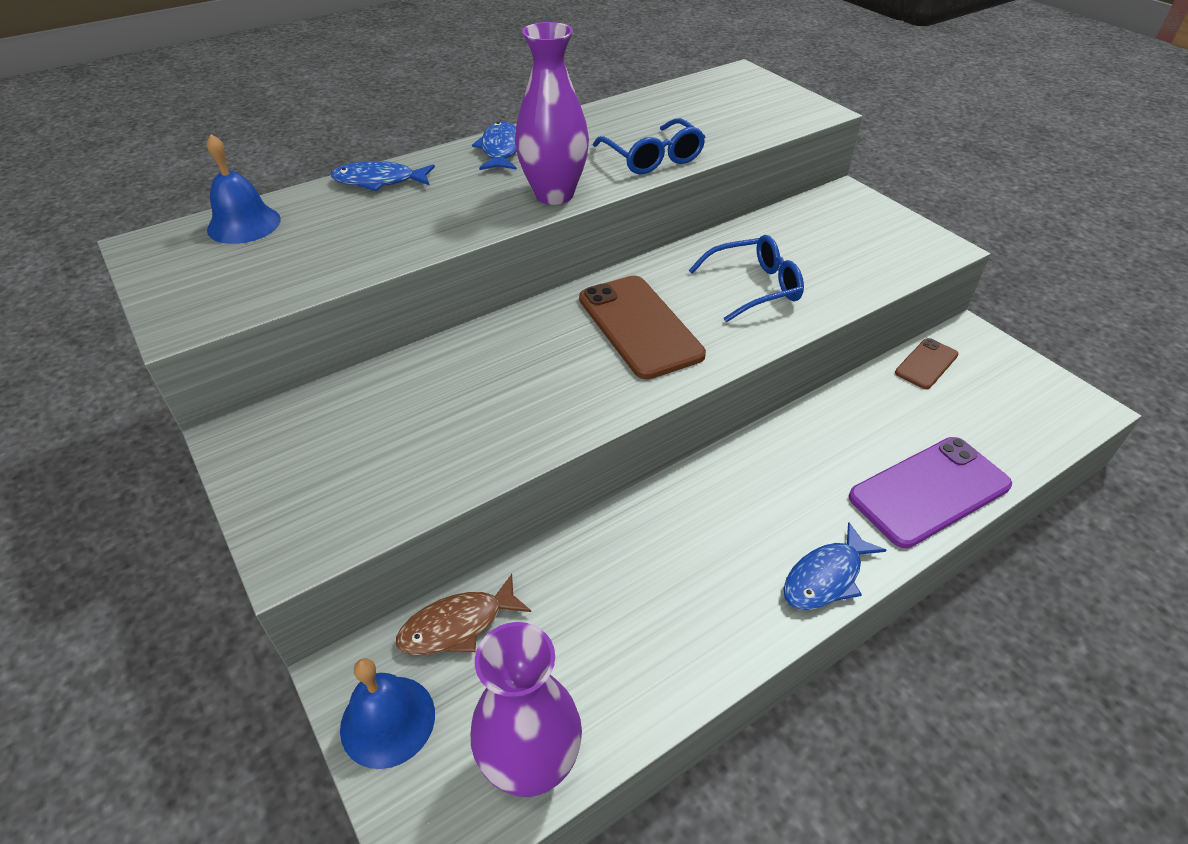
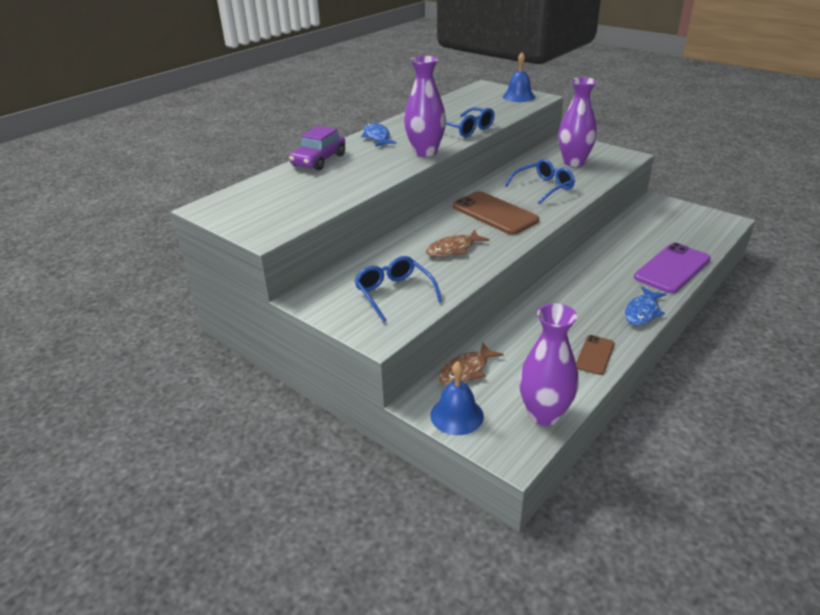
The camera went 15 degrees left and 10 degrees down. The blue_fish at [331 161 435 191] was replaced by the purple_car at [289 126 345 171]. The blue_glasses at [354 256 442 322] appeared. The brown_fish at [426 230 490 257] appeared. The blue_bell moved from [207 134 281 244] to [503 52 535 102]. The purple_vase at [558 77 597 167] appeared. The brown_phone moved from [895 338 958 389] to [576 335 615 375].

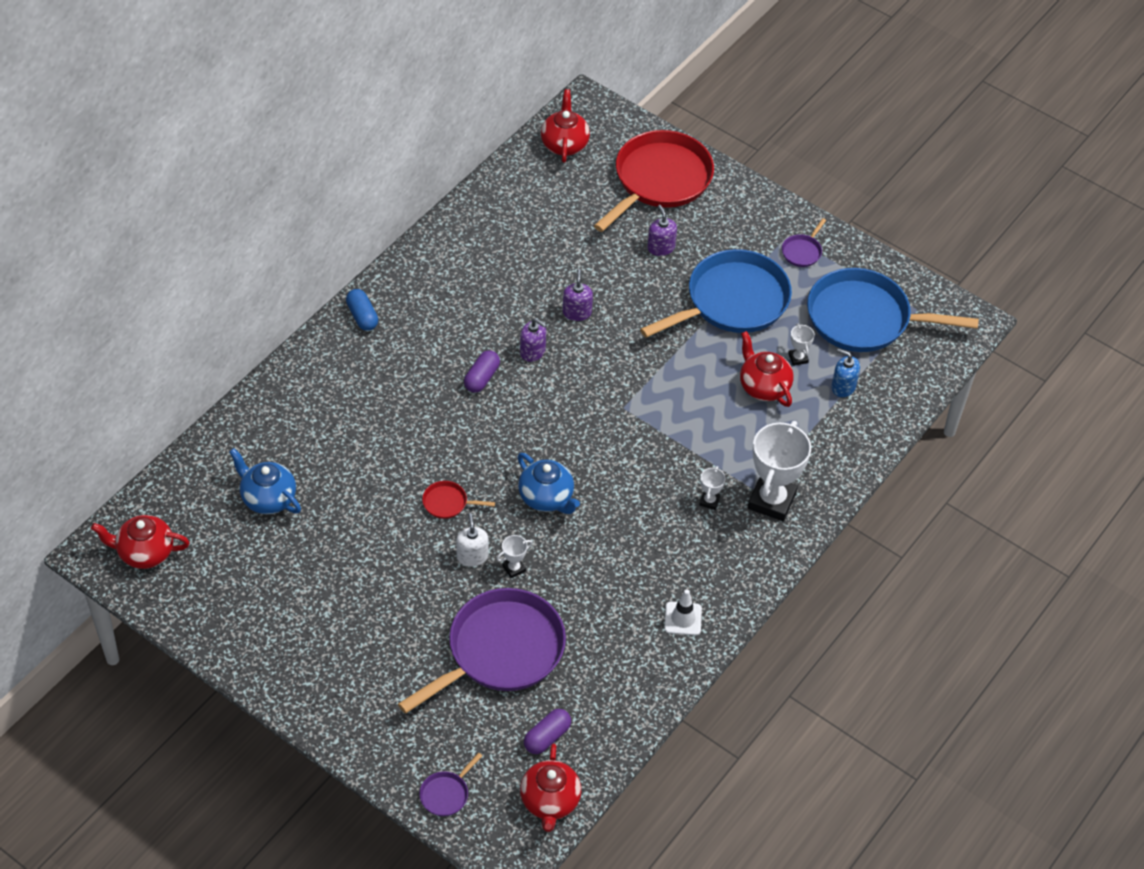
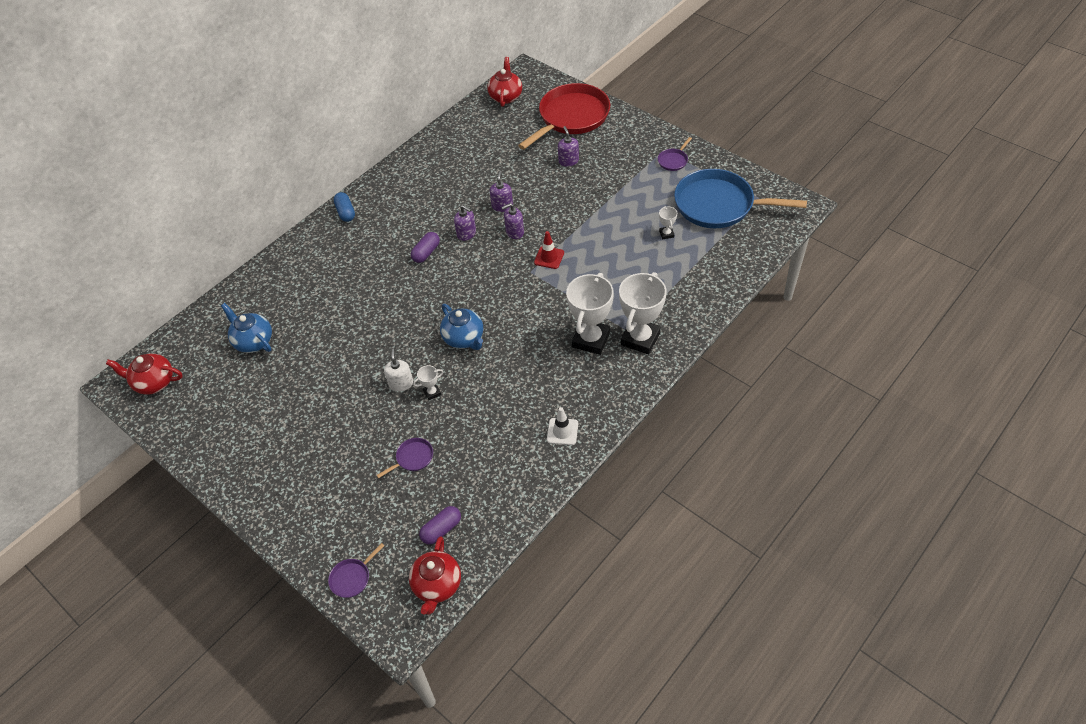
The camera went 10 degrees right and 0 degrees up. The purple_pan at [398 588 566 714] changed to 0.40 times the size. The purple_soap_dispenser at [501 203 524 239] appeared. The red_traffic_cone at [534 231 564 269] appeared. The white_trophy at [699 466 726 510] changed to 2.29 times the size. The red_pan at [422 481 495 519] disappeared. The blue_pan at [640 249 792 338] disappeared. The red_teapot at [740 331 794 407] disappeared. The blue_soap_dispenser at [831 349 860 397] disappeared.

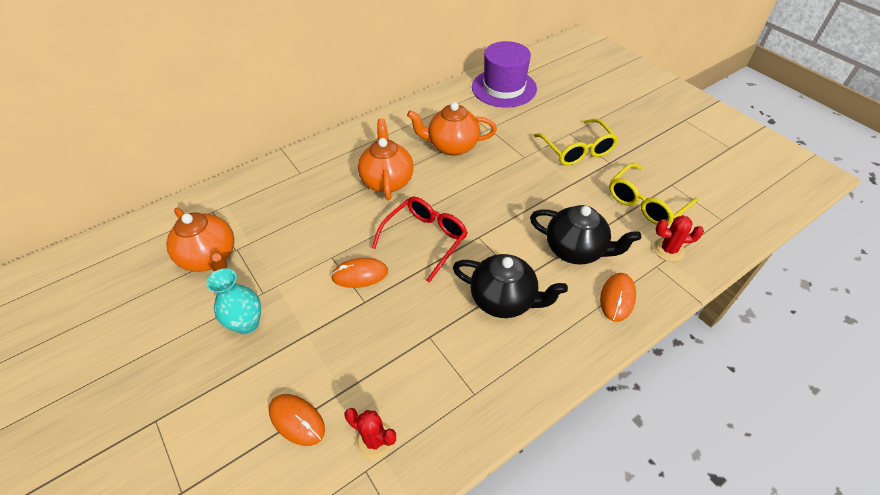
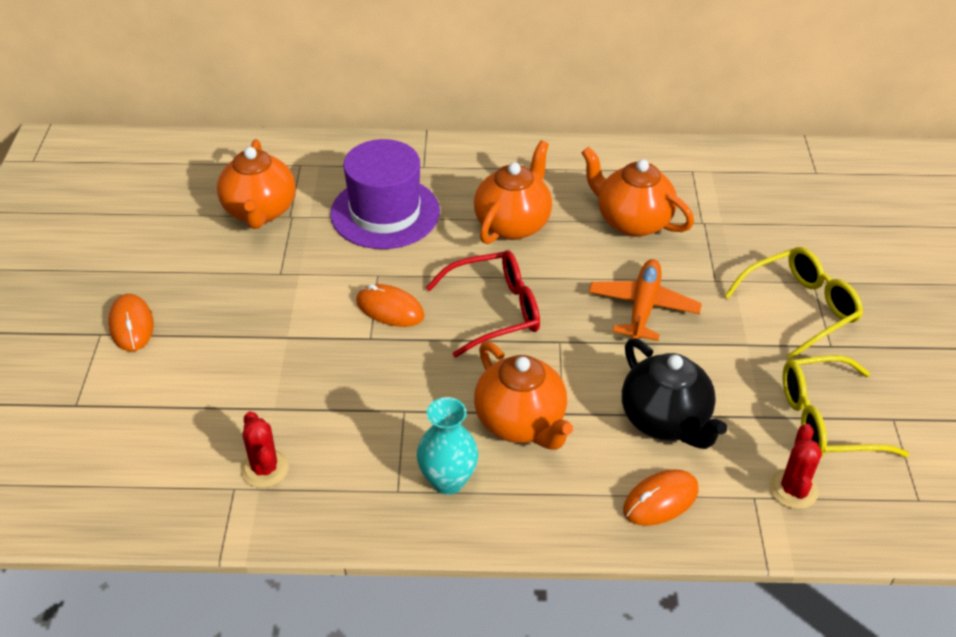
The camera went 35 degrees right and 5 degrees down. The orange_mouse moved from [269 394 325 446] to [108 294 154 351]. The purple_hat moved from [472 41 537 108] to [330 139 440 249]. The turquoise_vase moved from [206 268 261 334] to [417 397 478 495]. The black_teapot at [453 254 568 318] became the orange_teapot at [474 341 573 450]. The orange_plane at [589 259 702 341] appeared. The yellow_glasses at [534 119 618 166] turned 135 degrees counterclockwise. The red_cactus at [653 215 704 262] turned 60 degrees clockwise.

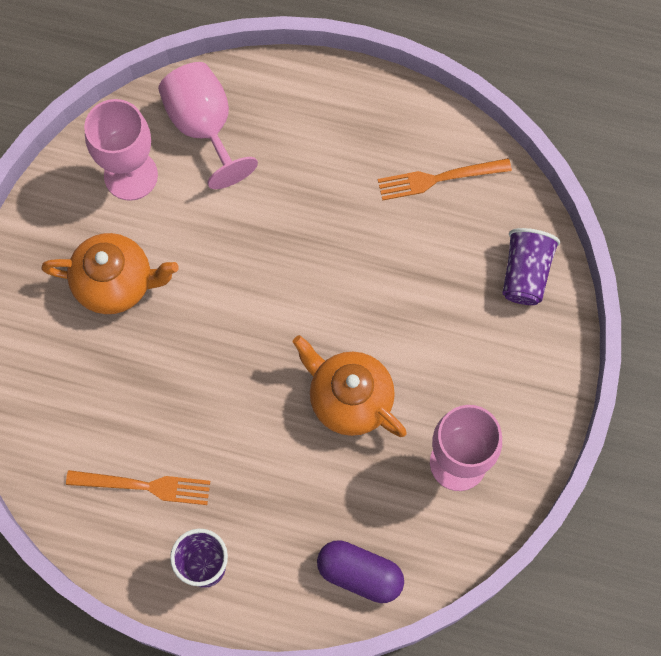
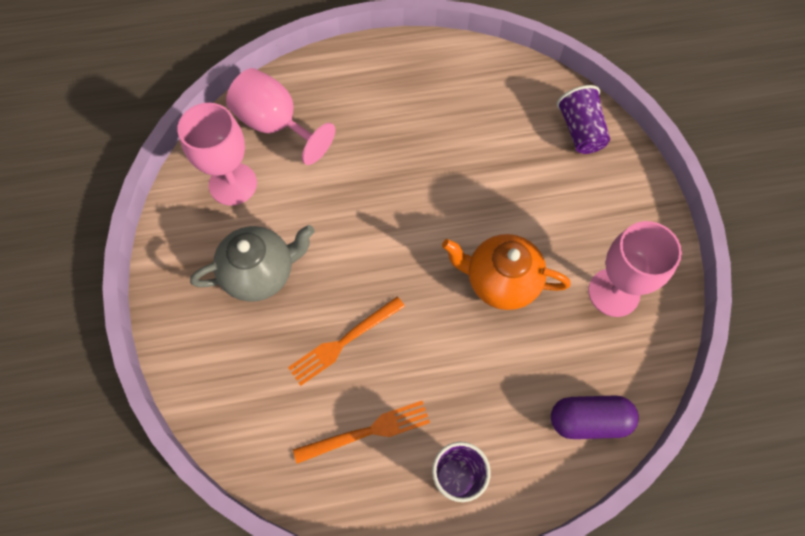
The camera went 25 degrees left and 5 degrees down. The orange_teapot at [41 233 179 314] became the grey_teapot at [190 225 315 302]. The orange_fork moved from [378 158 512 201] to [288 297 405 386].

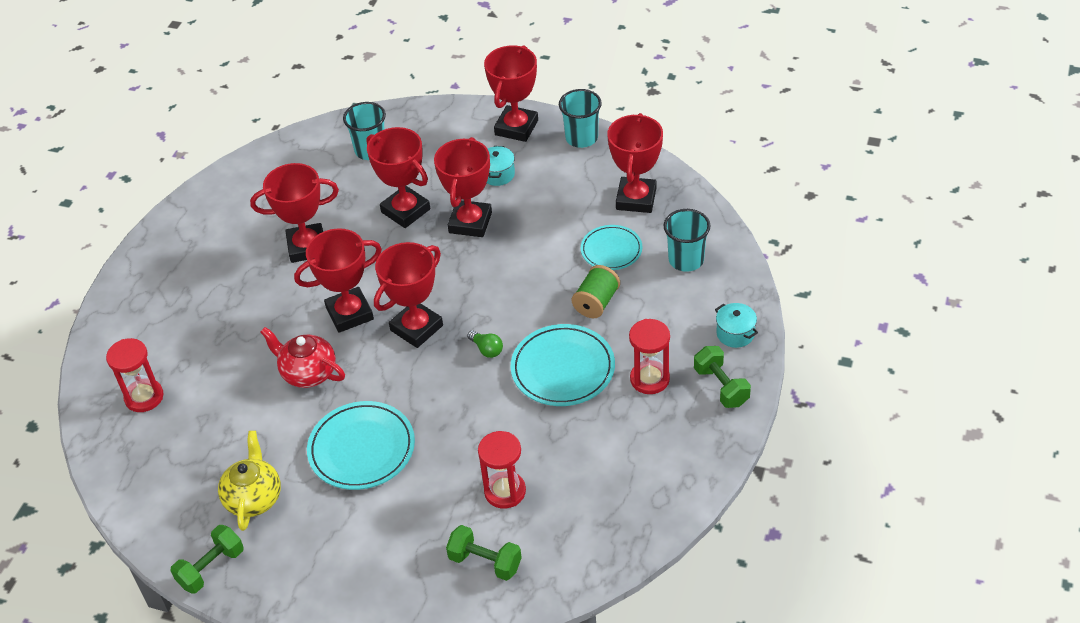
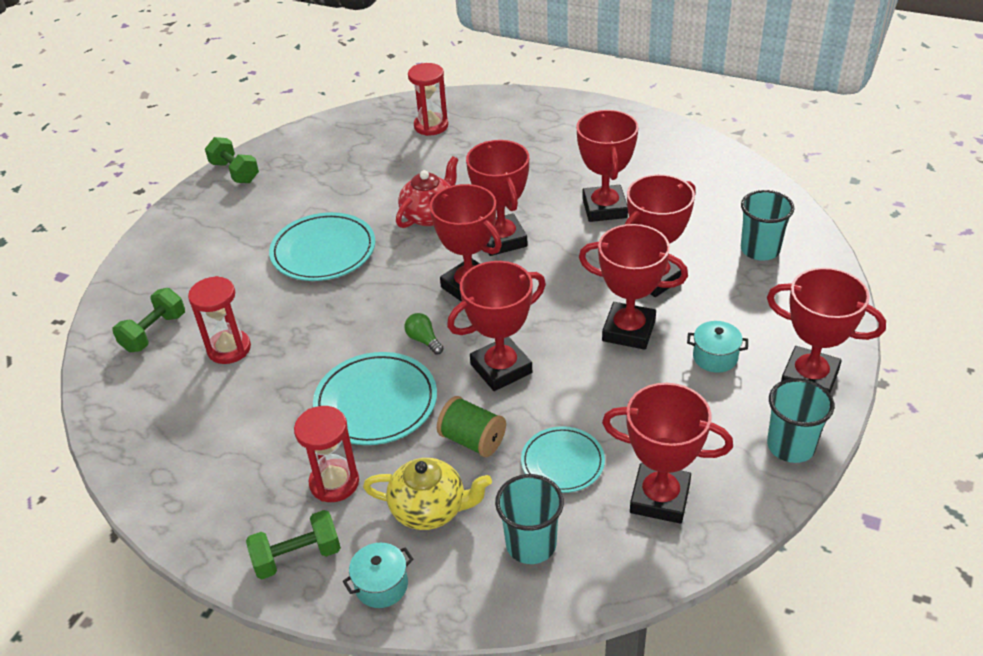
The camera went 95 degrees right and 5 degrees down. The yellow_teapot moved from [218 431 281 531] to [363 458 492 530]. The green_light_bulb at [467 331 503 358] turned 90 degrees clockwise. The red_trophy at [447 261 546 391] appeared.

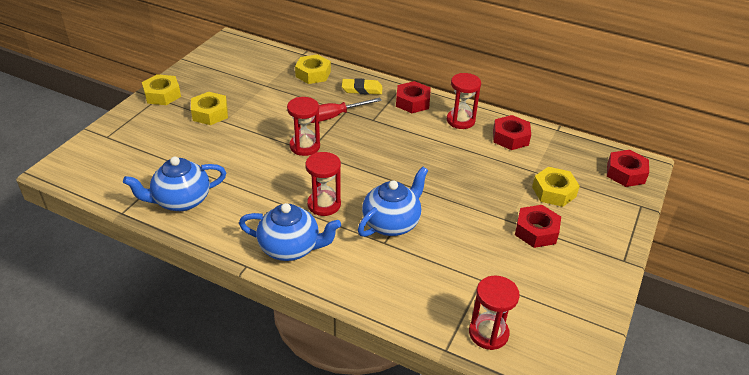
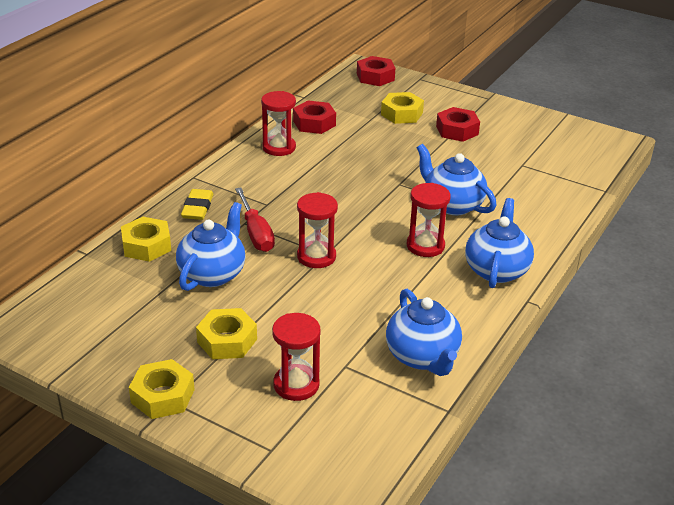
The camera went 85 degrees left and 5 degrees down. The blue_teapot at [176 202 245 291] appeared. The red_hourglass moved from [469 276 520 350] to [272 313 321 401]. The red_nut at [396 81 431 113] disappeared.

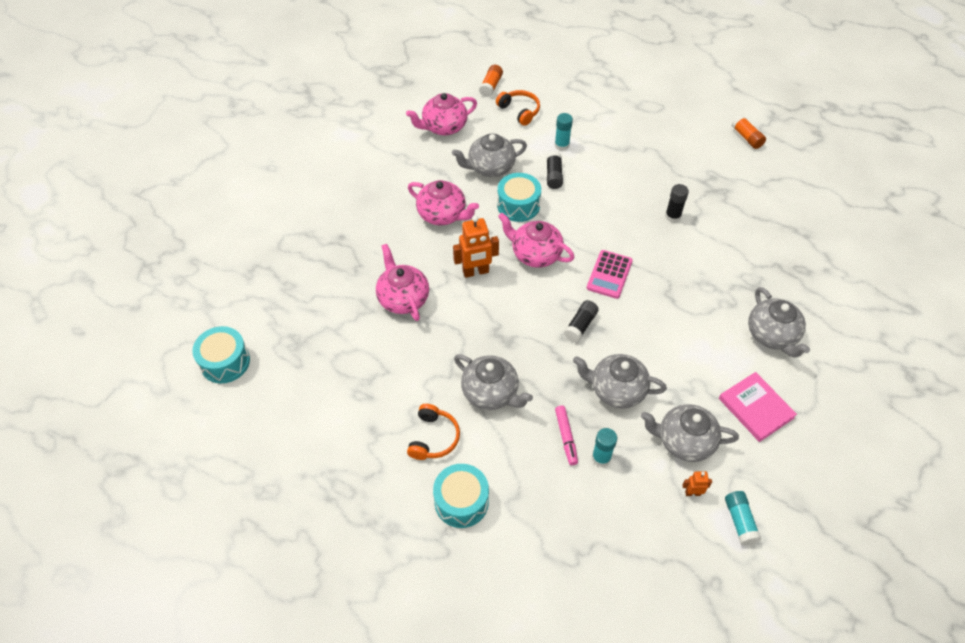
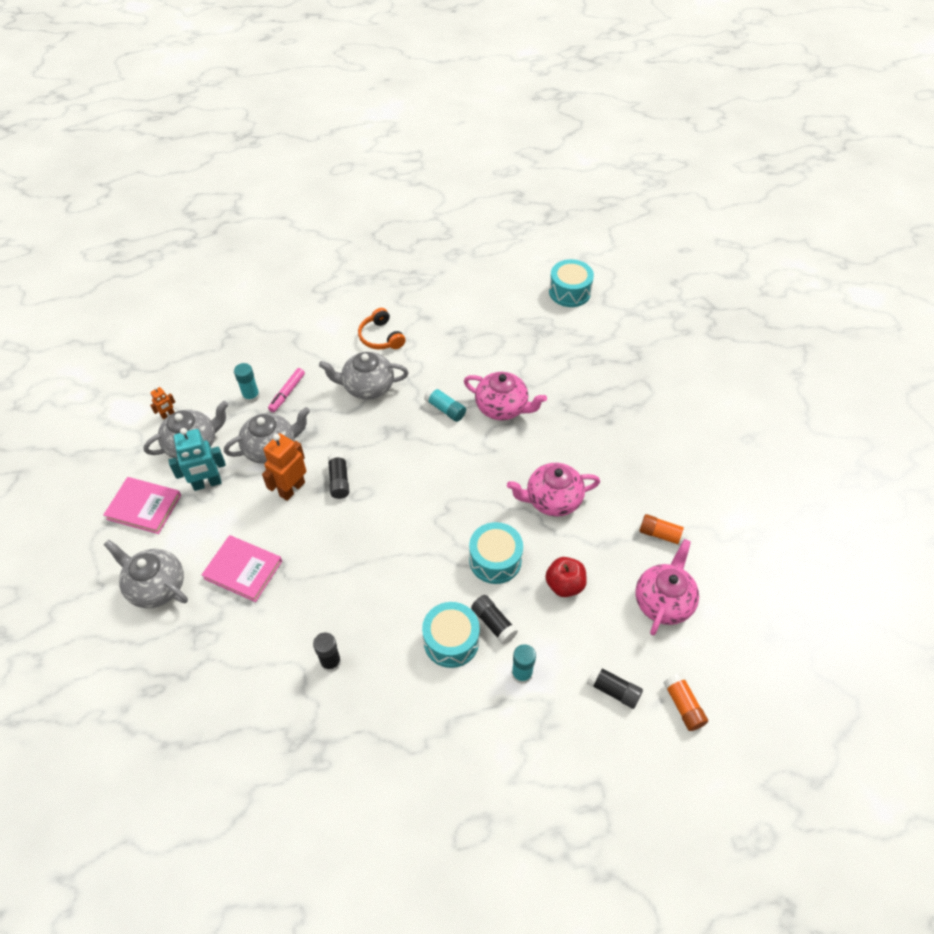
The camera went 140 degrees right and 0 degrees up. The turquoise_robot at [168 428 226 491] appeared. The pink_book at [201 535 282 602] appeared. The orange_robot moved from [453 216 499 278] to [262 433 306 501]. The pink_marker at [555 406 578 465] turned 105 degrees counterclockwise. The turquoise_drum moved from [433 464 489 528] to [422 602 480 668]. The turquoise_glue_stick moved from [725 491 761 545] to [424 386 466 422]. The grey_teapot at [452 134 527 177] was replaced by the red_apple at [545 557 587 597]. The orange_headphones at [496 90 540 126] was replaced by the black_glue_stick at [587 665 643 709]. The orange_glue_stick moved from [732 115 766 149] to [639 514 690 546]. The pink_teapot at [498 213 575 268] disappeared. The pink_calculator at [587 250 633 299] disappeared.

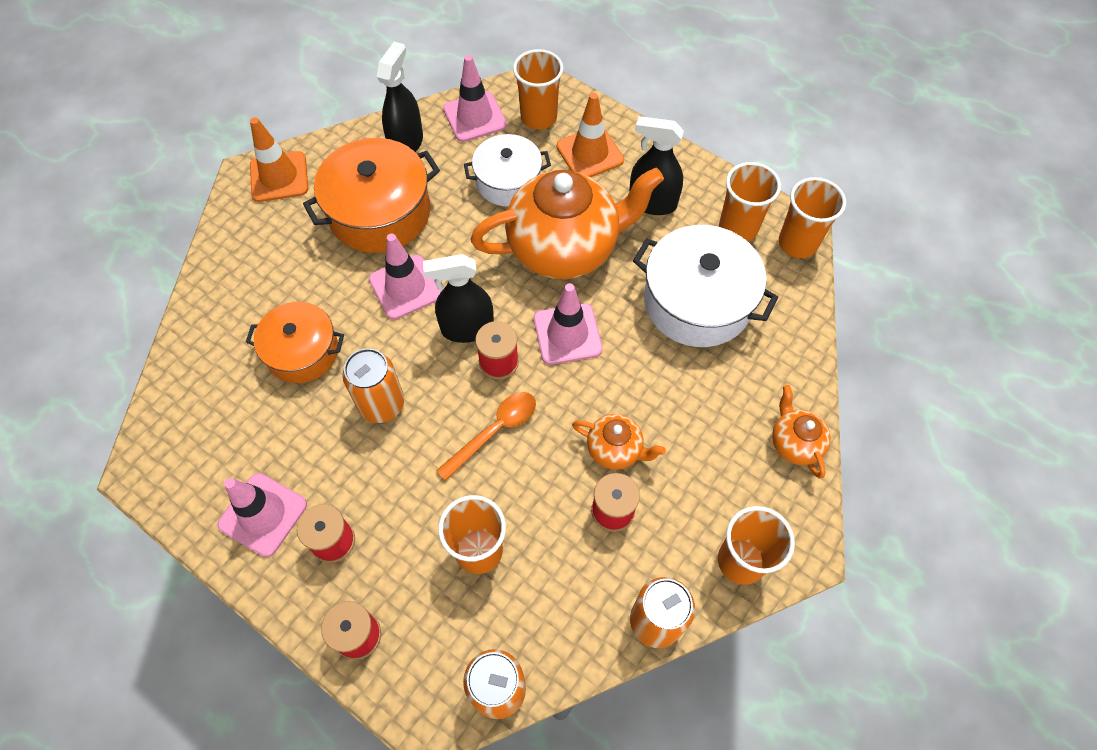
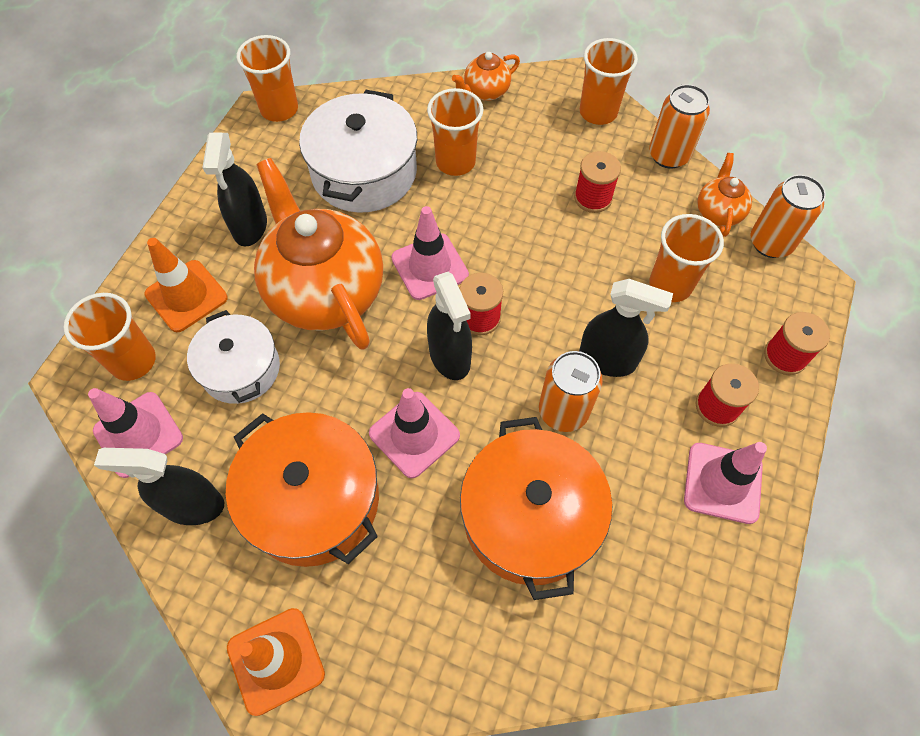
The camera went 105 degrees left and 0 degrees up. The orange_cup moved from [719 162 781 242] to [427 88 484 176]. The orange_pot at [246 302 344 383] changed to 1.54 times the size. The black_spray_bottle at [579 279 673 377] appeared. The orange_teapot moved from [572 414 666 470] to [697 153 752 237]. The orange_spoon at [436 392 536 481] disappeared.

